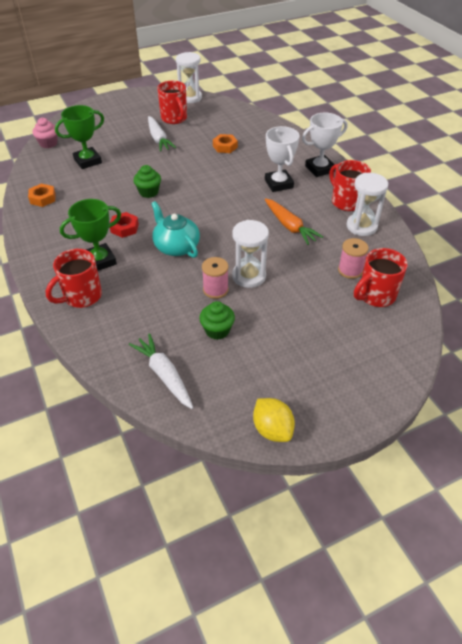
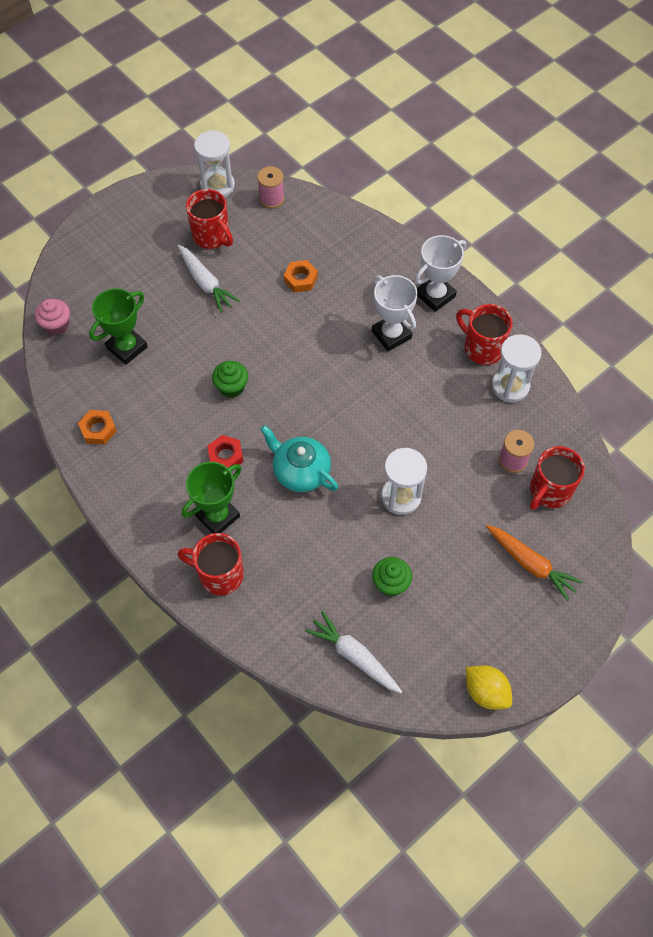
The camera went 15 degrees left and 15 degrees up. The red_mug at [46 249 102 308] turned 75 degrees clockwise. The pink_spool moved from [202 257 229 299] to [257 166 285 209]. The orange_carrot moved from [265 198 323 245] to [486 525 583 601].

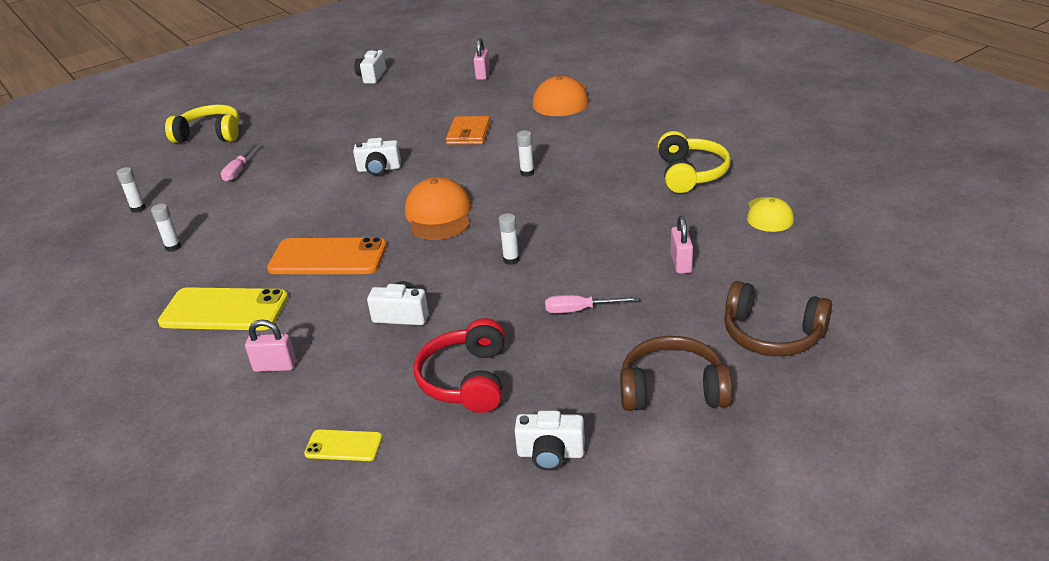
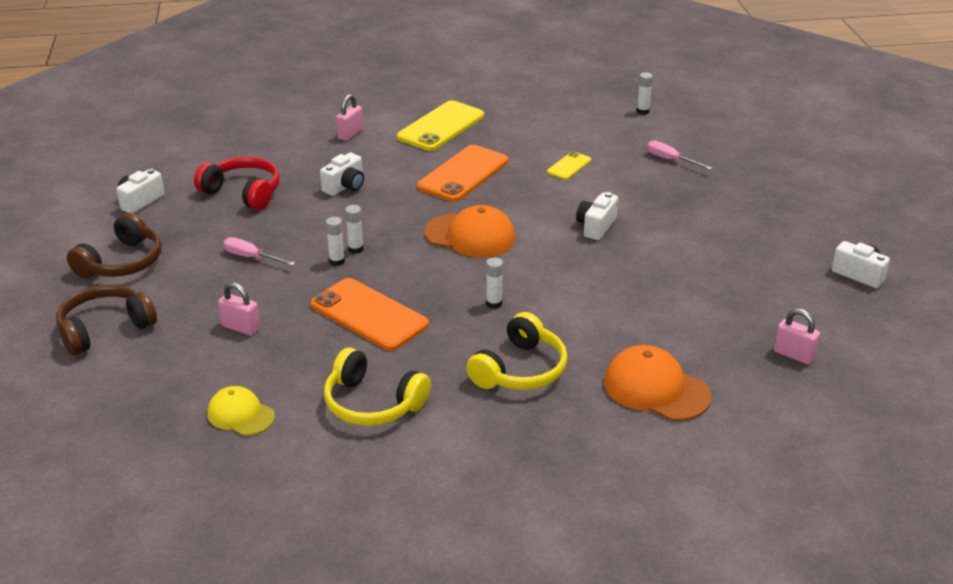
The camera went 115 degrees right and 0 degrees up. The pink_screwdriver at [545 295 639 313] turned 90 degrees counterclockwise. The orange_phone at [310 278 429 351] appeared. The white_glue_stick moved from [151 204 181 252] to [326 217 345 266]. The yellow_headphones moved from [165 104 240 143] to [466 312 568 390]. The yellow_phone moved from [304 430 382 461] to [547 151 591 180]. The orange_wallet at [446 116 490 145] disappeared.

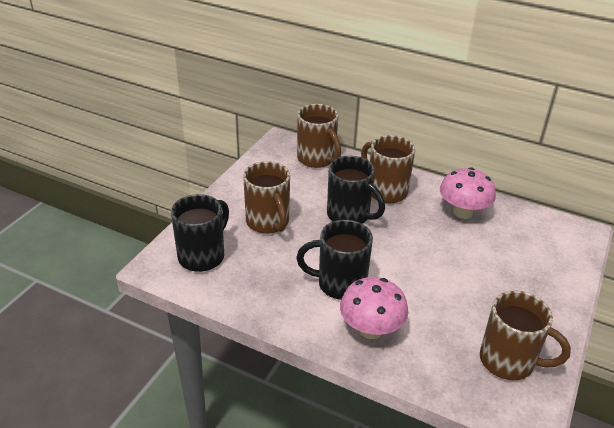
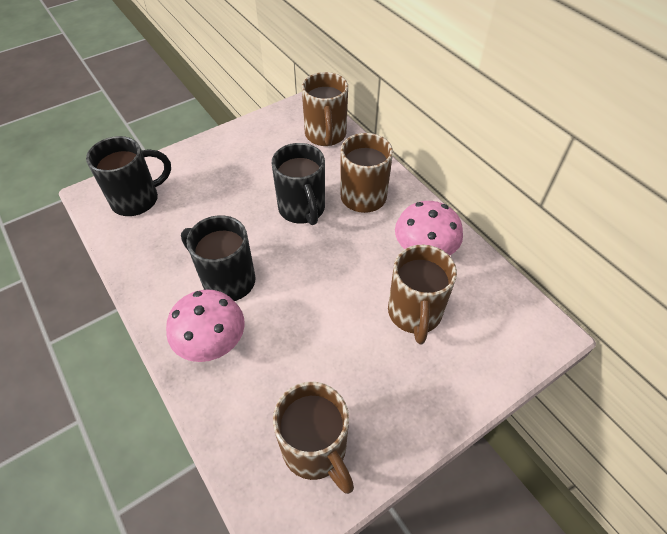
The camera went 30 degrees right and 15 degrees up. The brown_mug moved from [243 161 290 234] to [388 245 457 344].

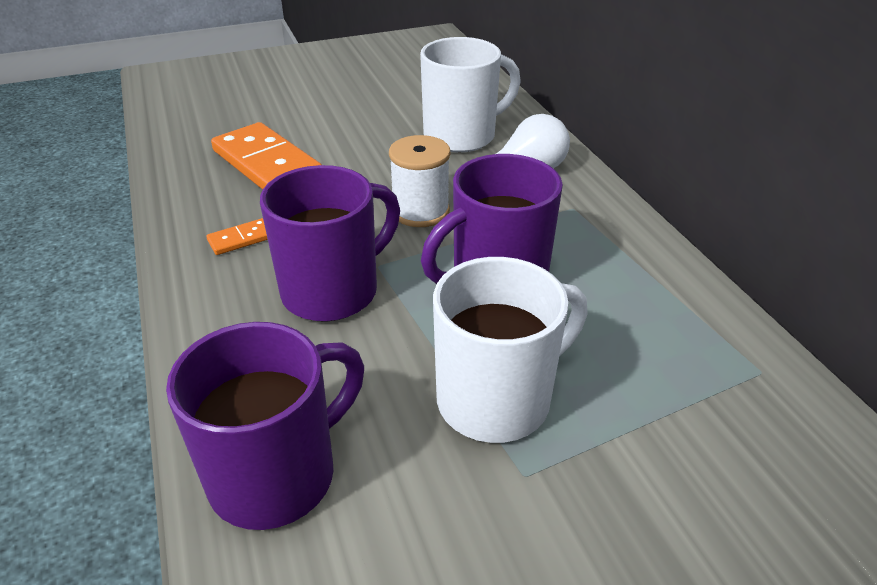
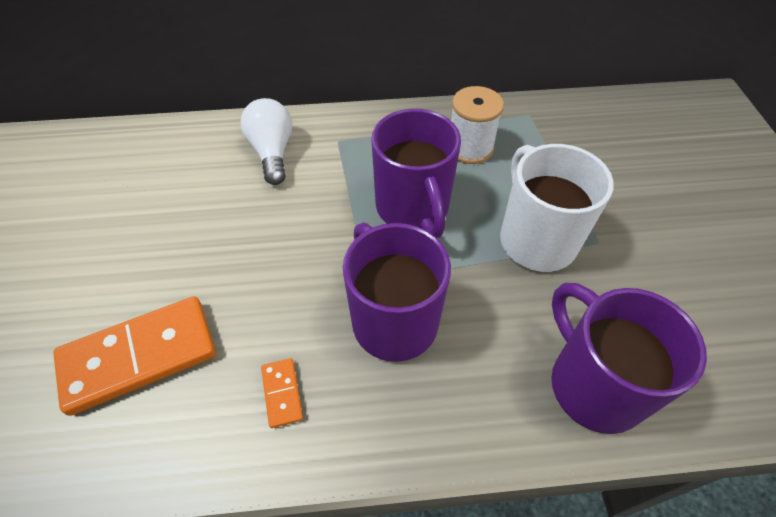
The camera went 75 degrees left and 15 degrees up. The white_spool moved from [389 135 450 227] to [451 86 504 164]. The white_mug at [420 37 521 153] disappeared.

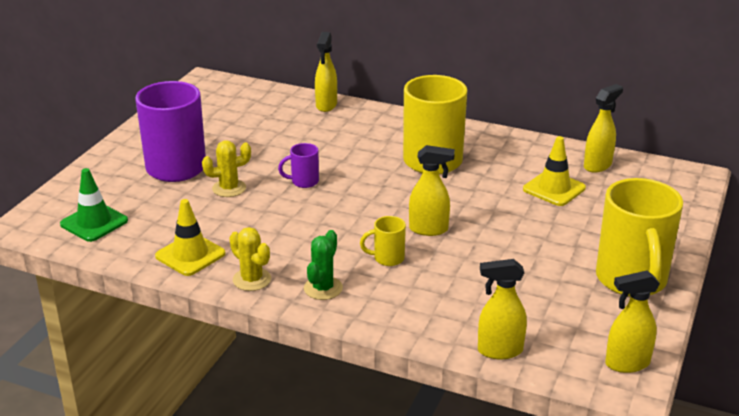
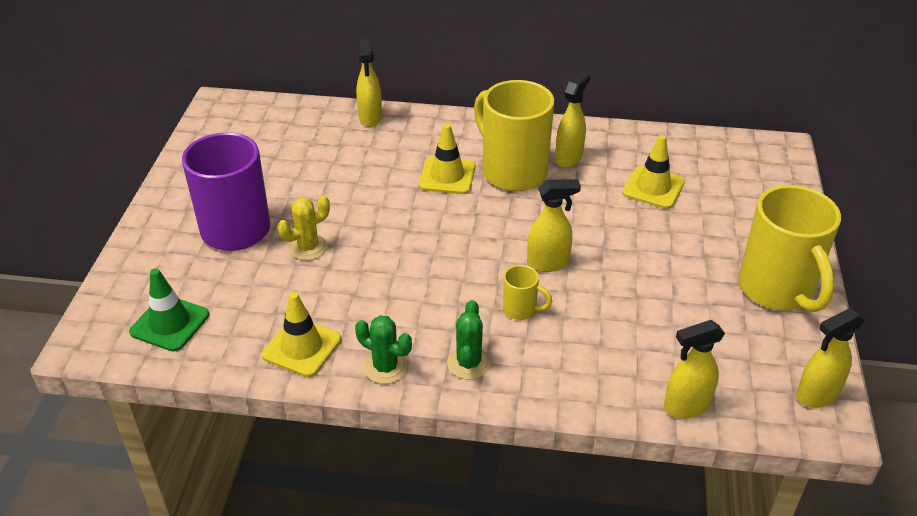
The camera went 15 degrees left and 10 degrees up. The yellow_cactus at [229 227 271 291] became the green_cactus at [355 315 412 384]. The yellow_traffic_cone at [419 124 475 194] appeared. The yellow_mug at [360 216 406 266] turned 135 degrees counterclockwise. The yellow_spray_bottle moved from [584 84 623 173] to [555 71 590 168]. The purple_mug at [278 143 319 188] disappeared.

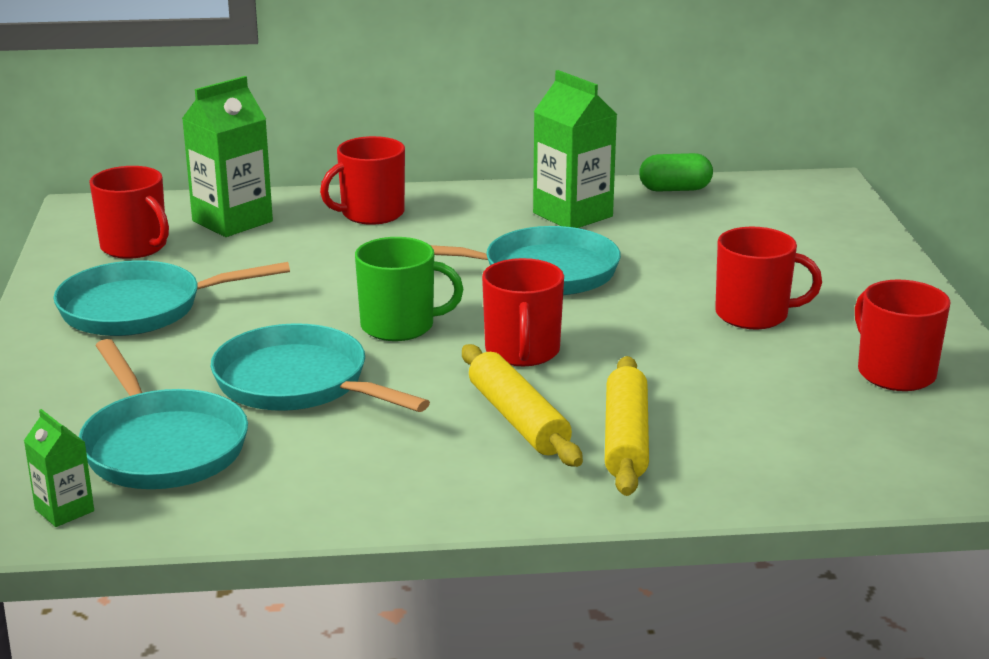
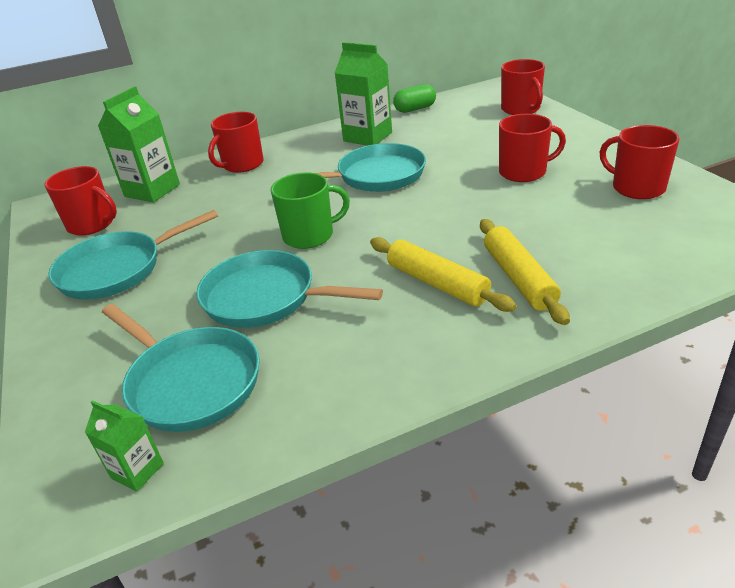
The camera went 15 degrees left and 10 degrees up. The red_mug moved from [482 258 564 366] to [501 59 545 115].

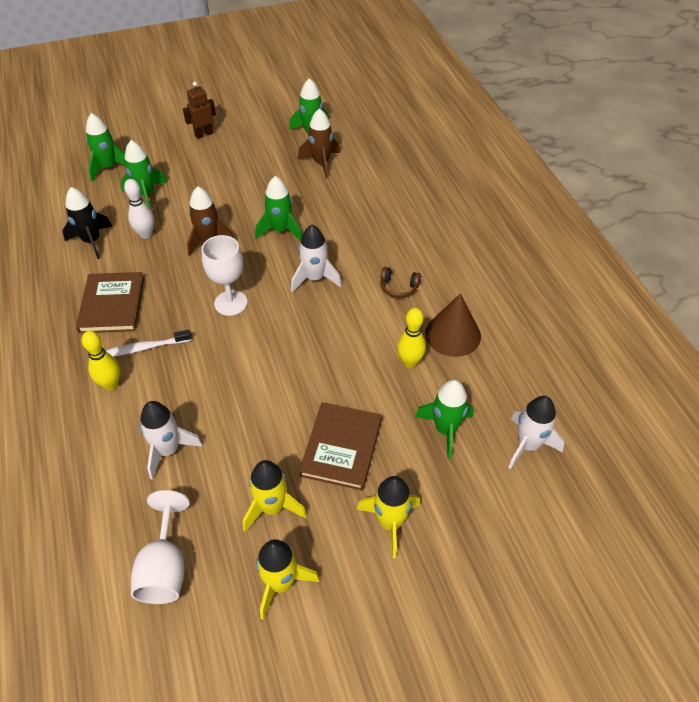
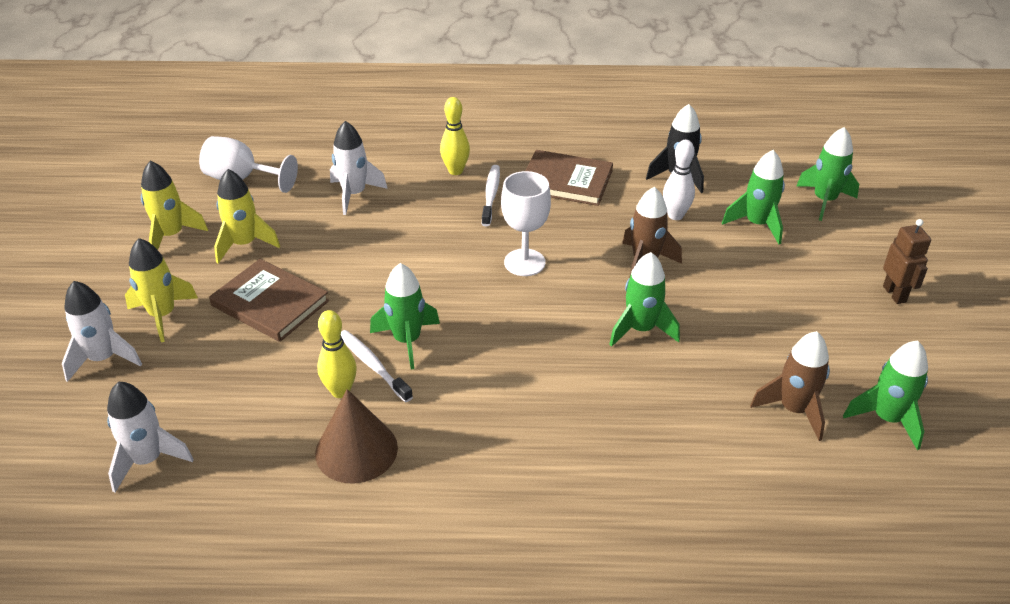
The camera went 110 degrees right and 10 degrees down. The white_rocket moved from [291 225 342 292] to [62 281 142 382]. The white_toothbrush at [341 330 413 403] appeared. The green_rocket moved from [415 380 474 460] to [370 263 440 370]. The brown_headphones at [380 267 421 298] disappeared.

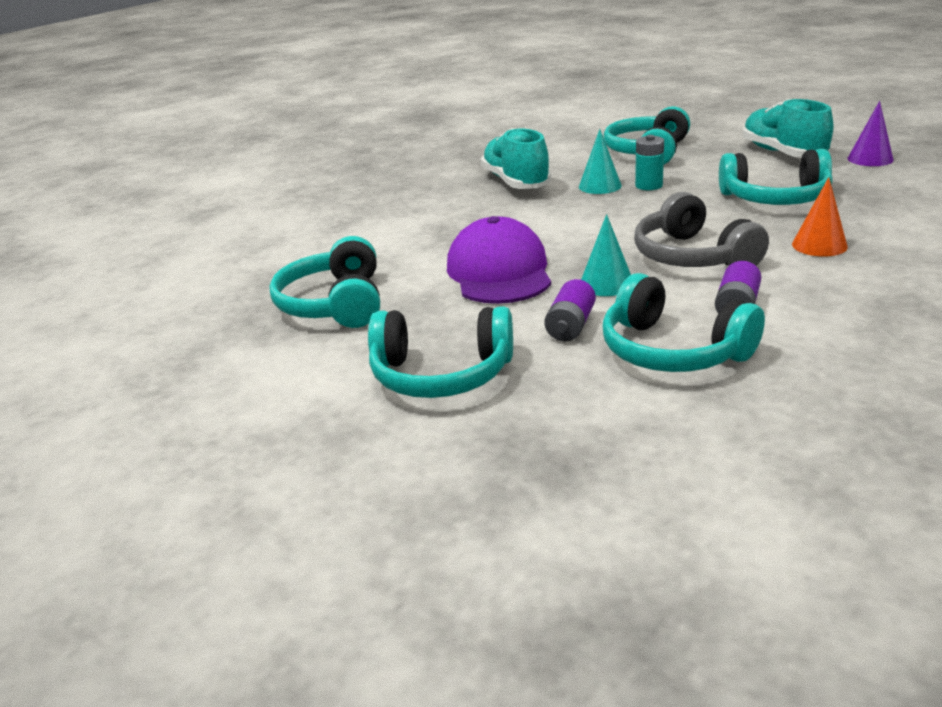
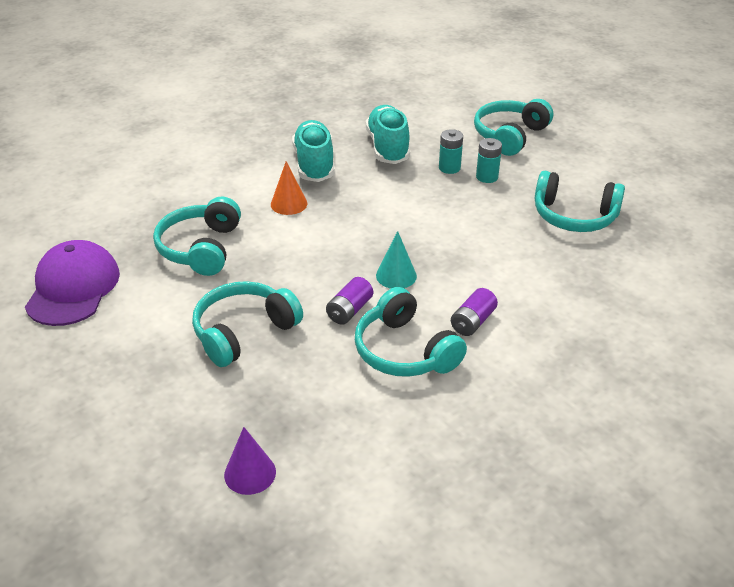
The camera went 10 degrees right and 10 degrees up. The purple_cap moved from [447 216 551 304] to [25 240 120 326]. The turquoise_headphones at [368 306 513 398] turned 120 degrees clockwise. The purple_cone moved from [847 101 894 166] to [224 427 276 495]. The orange_cone moved from [792 177 848 256] to [271 161 307 215]. The turquoise_shoe moved from [743 99 833 158] to [292 120 335 182]. The turquoise_cone at [579 129 622 194] was replaced by the turquoise_battery at [439 129 463 174]. The grey_headphones at [634 192 769 267] disappeared.

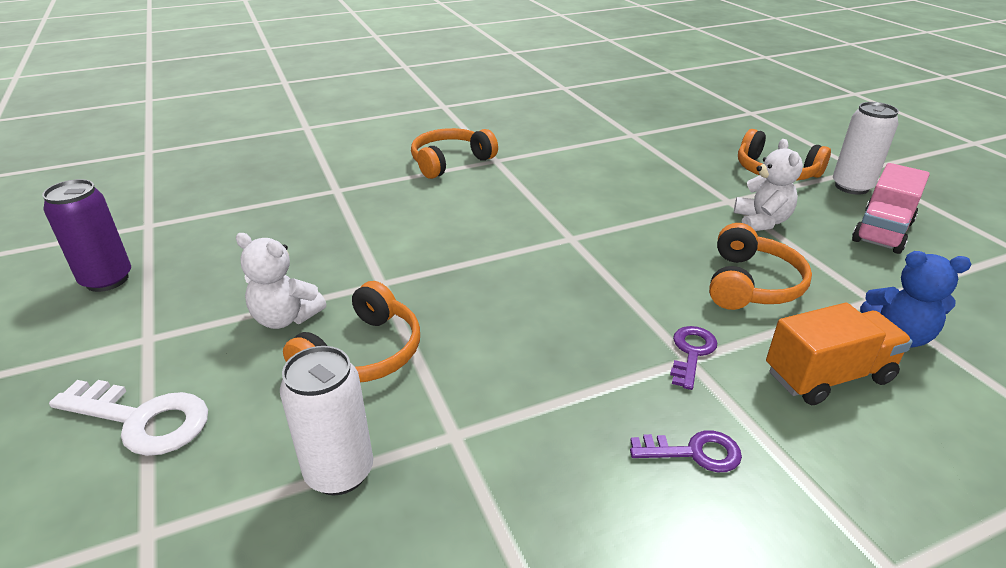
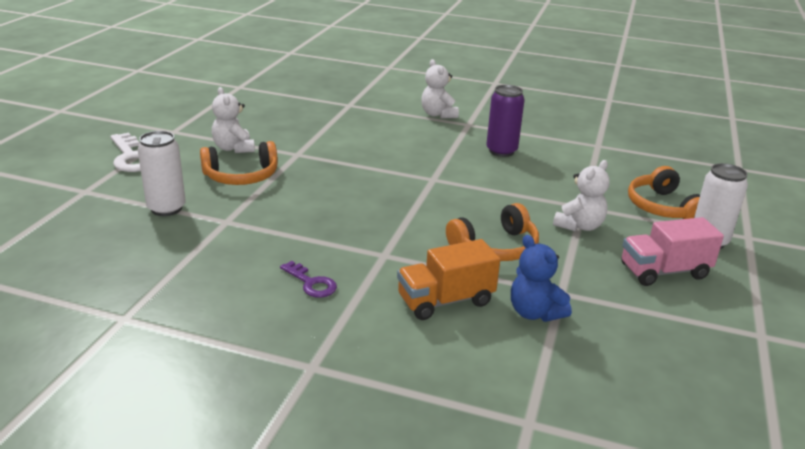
The camera went 40 degrees right and 5 degrees down. The orange_truck at [766 303 913 405] turned 135 degrees clockwise. The orange_headphones at [411 128 498 179] was replaced by the white_teddy_bear at [421 59 459 119]. The purple_can moved from [42 179 131 292] to [486 85 524 157]. The purple_key at [670 326 717 390] disappeared.

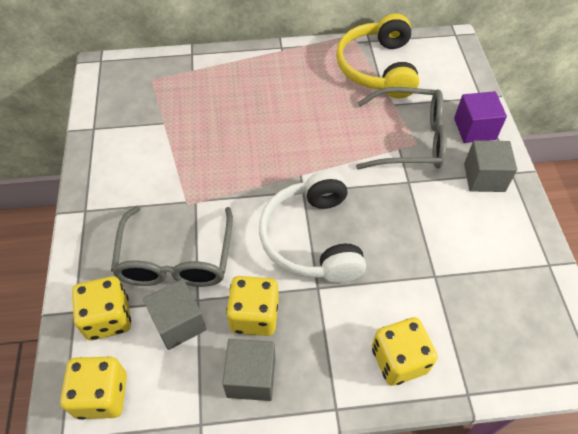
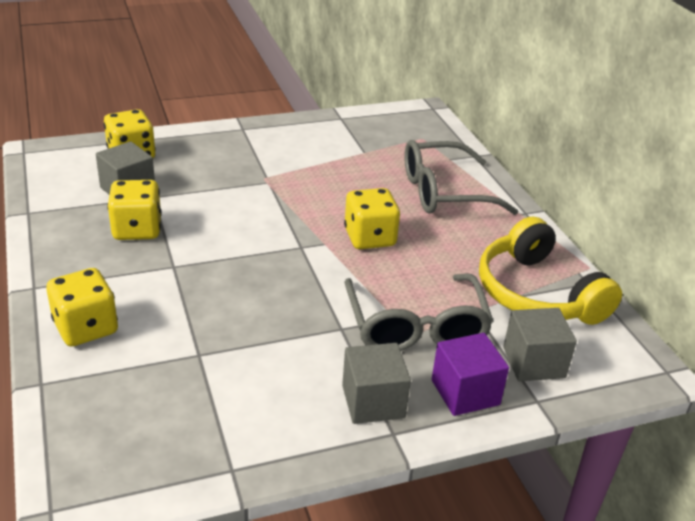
The camera went 75 degrees right and 20 degrees down. The yellow_dice moved from [60 357 127 420] to [344 188 400 249]. The grey_glasses moved from [111 206 233 287] to [404 140 518 215]. The yellow_headphones at [336 13 419 98] turned 105 degrees counterclockwise. The grey_cube moved from [222 339 275 401] to [503 308 577 381]. The white_headphones at [259 170 366 283] disappeared.

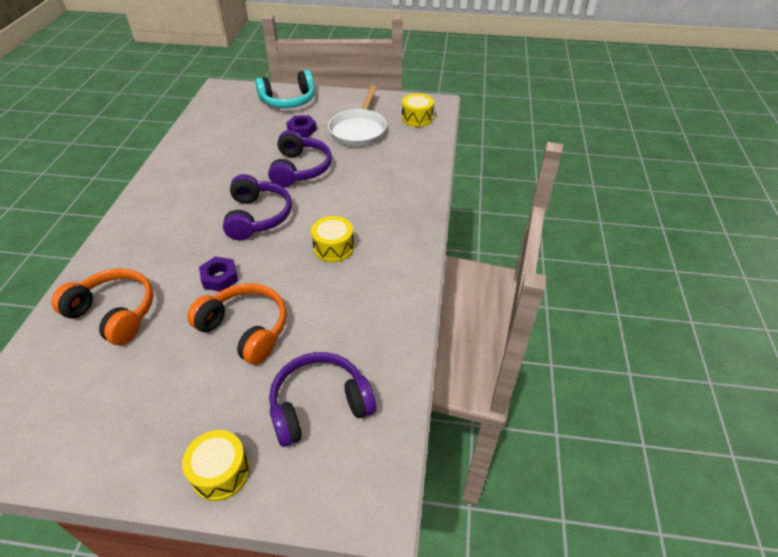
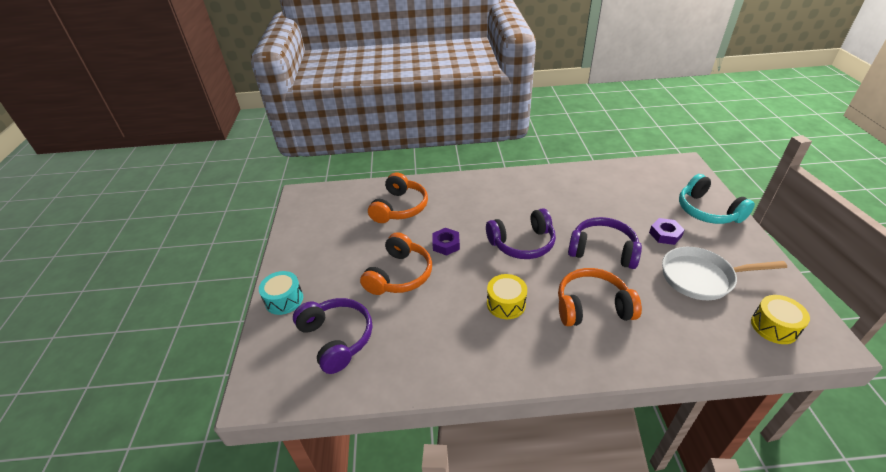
The camera went 80 degrees right and 5 degrees down. The yellow_drum at [182 430 250 501] became the turquoise_drum at [259 271 303 315]. The orange_headphones at [558 268 642 326] appeared. The purple_headphones at [268 130 332 188] turned 150 degrees counterclockwise.

